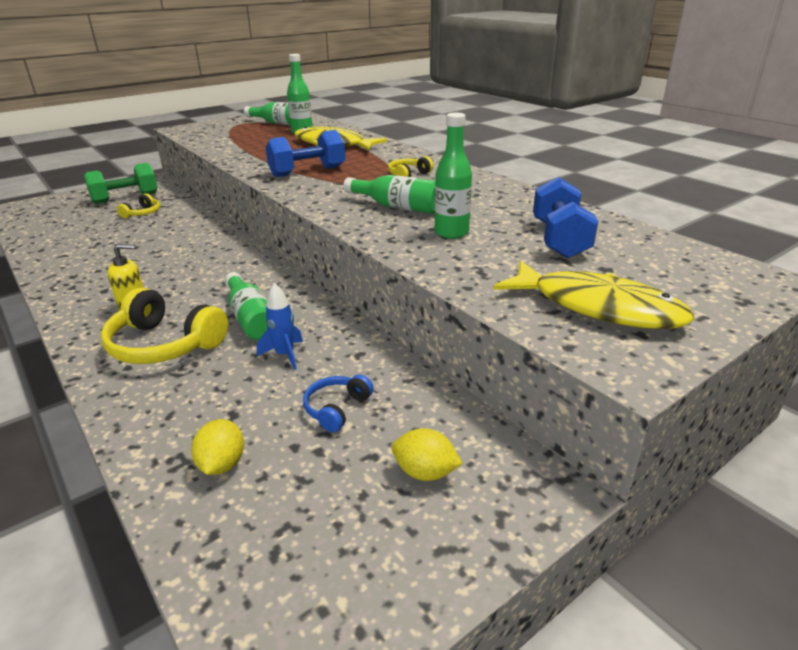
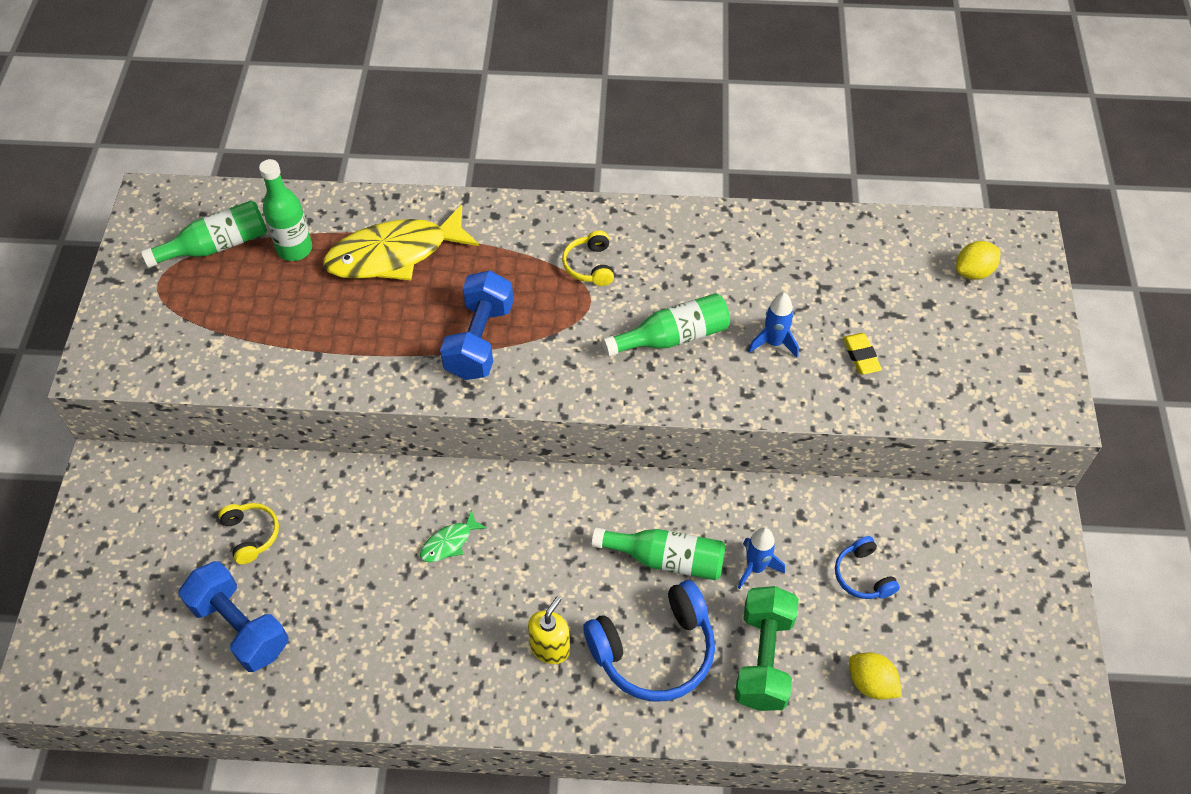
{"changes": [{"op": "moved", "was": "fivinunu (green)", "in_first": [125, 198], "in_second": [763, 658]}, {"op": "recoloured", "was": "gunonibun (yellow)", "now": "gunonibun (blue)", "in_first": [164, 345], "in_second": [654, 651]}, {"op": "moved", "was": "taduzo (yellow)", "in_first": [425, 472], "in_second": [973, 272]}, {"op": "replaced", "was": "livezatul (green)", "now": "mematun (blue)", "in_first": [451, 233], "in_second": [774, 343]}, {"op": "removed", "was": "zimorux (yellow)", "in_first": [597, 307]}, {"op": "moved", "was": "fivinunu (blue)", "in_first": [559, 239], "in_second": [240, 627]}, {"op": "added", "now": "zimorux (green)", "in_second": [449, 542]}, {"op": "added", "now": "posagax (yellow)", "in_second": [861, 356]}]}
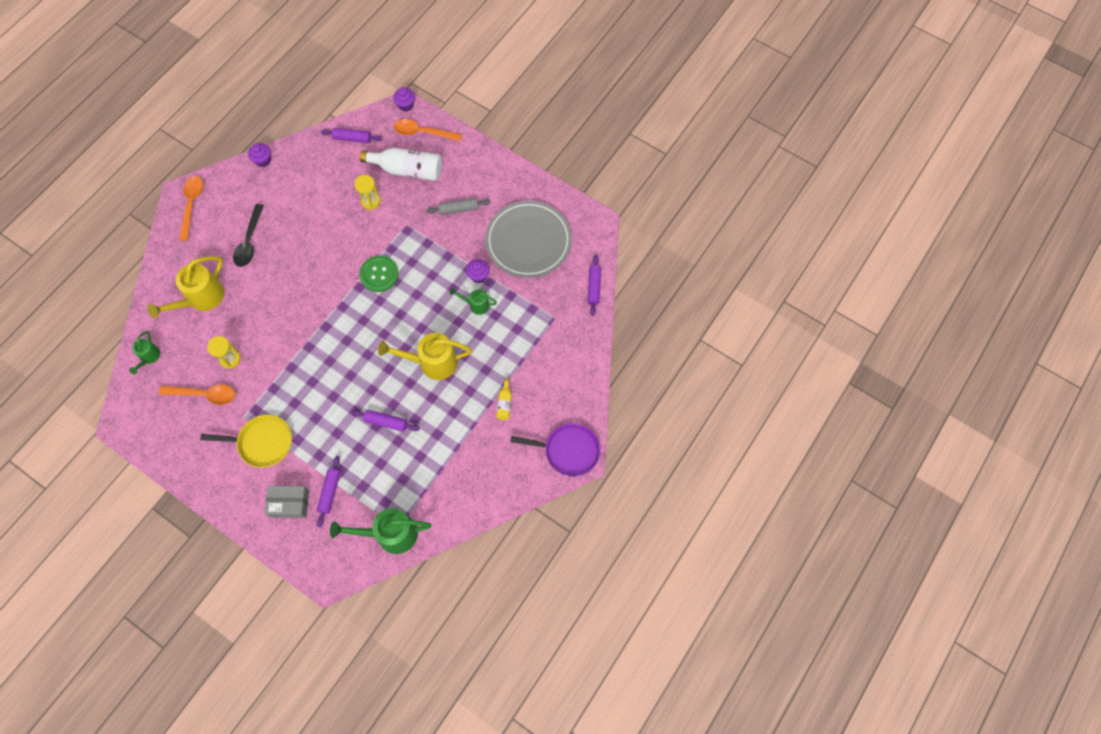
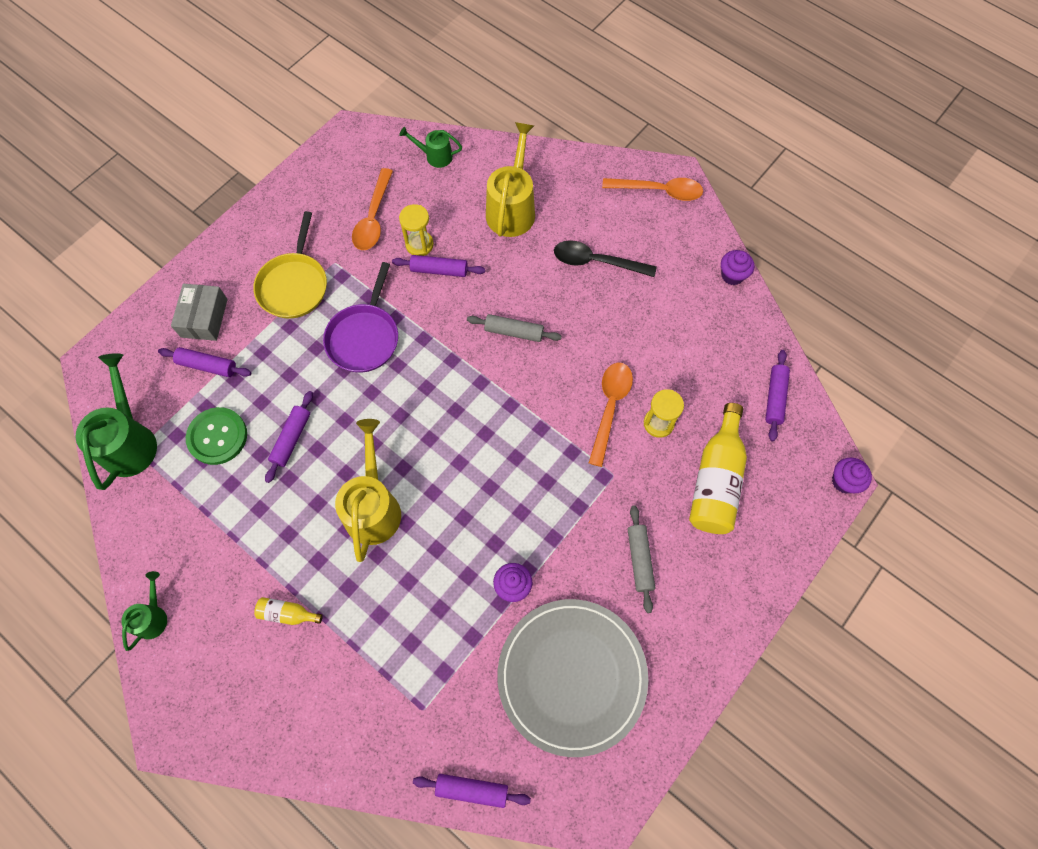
{"changes": [{"op": "turned", "was": "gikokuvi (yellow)", "in_first": [201, 299], "in_second": [512, 208], "clockwise": 60}, {"op": "moved", "was": "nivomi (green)", "in_first": [379, 274], "in_second": [217, 436]}, {"op": "recoloured", "was": "livezatul (white)", "now": "livezatul (yellow)", "in_first": [407, 170], "in_second": [716, 480]}, {"op": "moved", "was": "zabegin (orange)", "in_first": [423, 132], "in_second": [610, 407]}, {"op": "moved", "was": "gikokuvi (green)", "in_first": [476, 305], "in_second": [153, 616]}, {"op": "moved", "was": "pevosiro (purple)", "in_first": [568, 451], "in_second": [364, 338]}, {"op": "added", "now": "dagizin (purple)", "in_second": [439, 270]}, {"op": "added", "now": "dagizin (grey)", "in_second": [514, 332]}]}
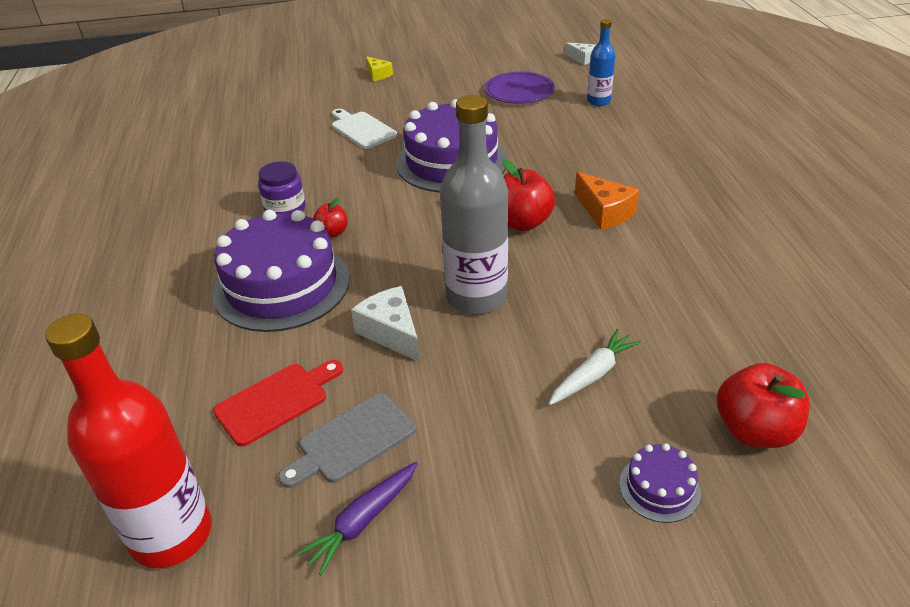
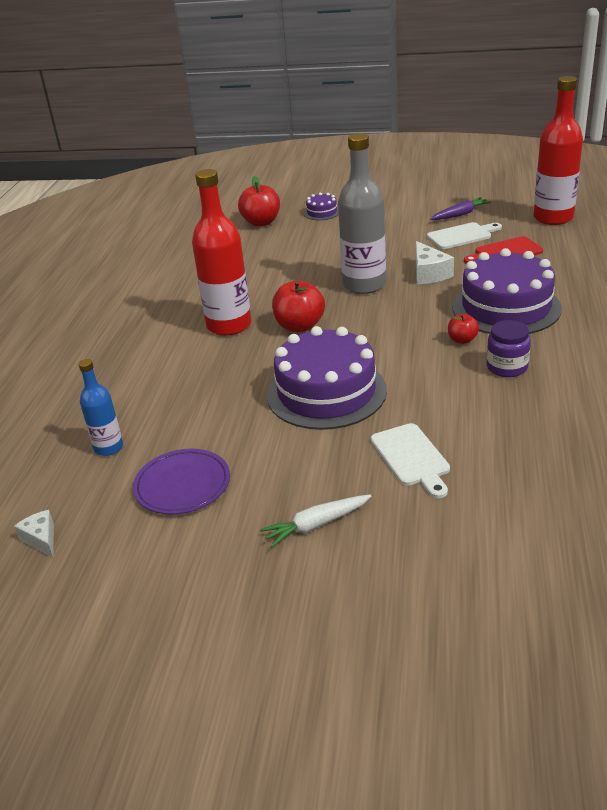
{"changes": [{"op": "recoloured", "was": "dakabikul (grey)", "now": "dakabikul (white)", "in_first": [352, 440], "in_second": [462, 236]}, {"op": "removed", "was": "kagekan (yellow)", "in_first": [378, 74]}, {"op": "moved", "was": "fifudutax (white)", "in_first": [593, 374], "in_second": [316, 525]}, {"op": "replaced", "was": "kagekan (orange)", "now": "livezatul (red)", "in_first": [604, 212], "in_second": [229, 325]}]}
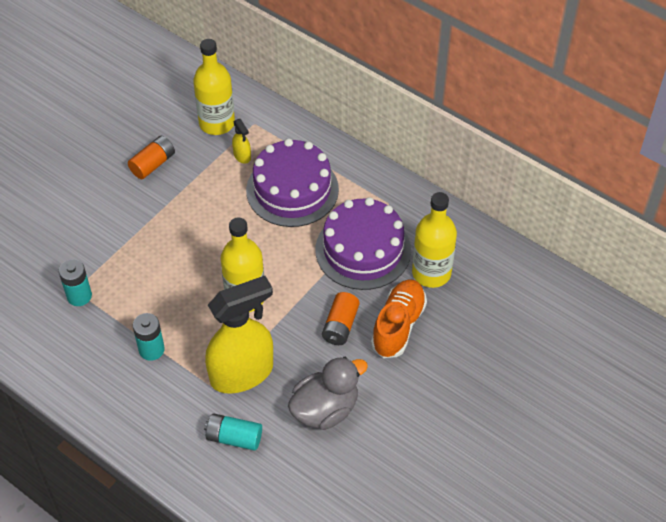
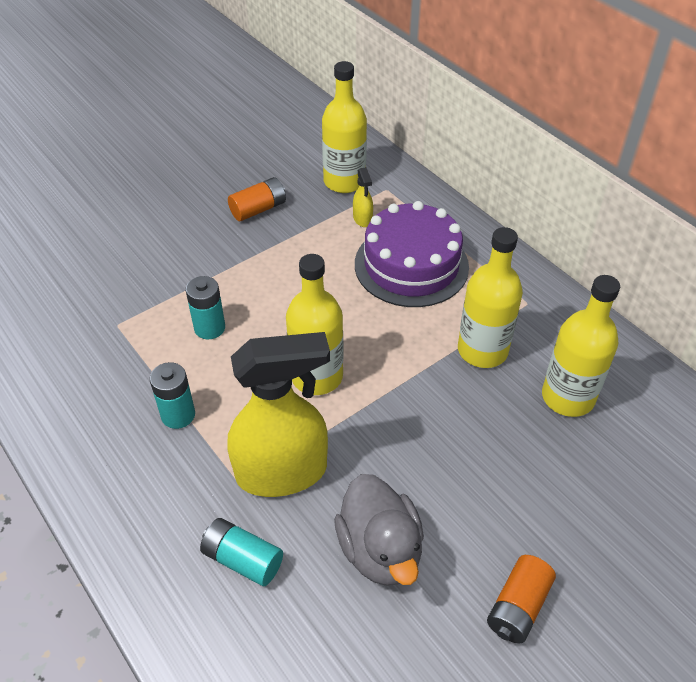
{"changes": [{"op": "moved", "was": "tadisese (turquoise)", "in_first": [79, 296], "in_second": [209, 328]}, {"op": "turned", "was": "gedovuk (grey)", "in_first": [325, 409], "in_second": [380, 550], "clockwise": 90}, {"op": "replaced", "was": "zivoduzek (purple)", "now": "livezatul (yellow)", "in_first": [363, 250], "in_second": [482, 350]}, {"op": "moved", "was": "tadisese (orange)", "in_first": [340, 325], "in_second": [518, 607]}, {"op": "removed", "was": "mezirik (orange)", "in_first": [398, 326]}]}
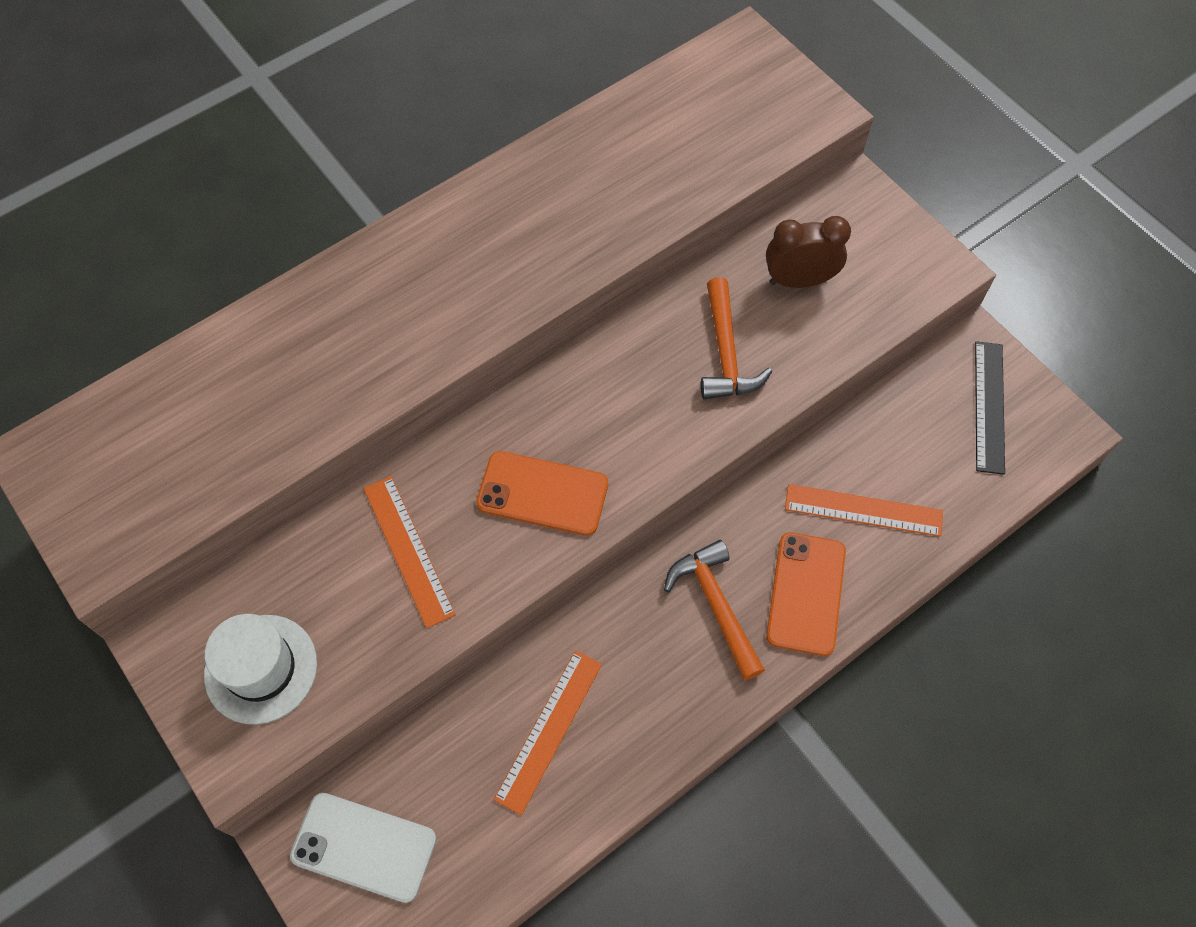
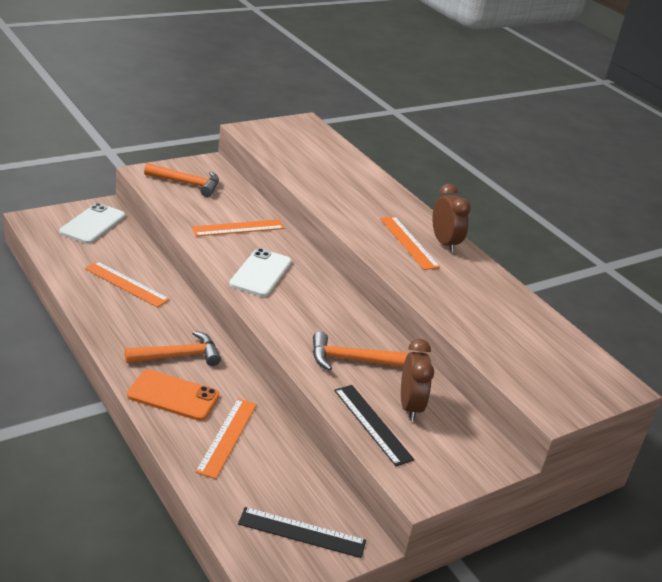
{"changes": [{"op": "replaced", "was": "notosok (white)", "now": "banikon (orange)", "in_first": [261, 669], "in_second": [187, 183]}, {"op": "recoloured", "was": "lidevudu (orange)", "now": "lidevudu (white)", "in_first": [542, 494], "in_second": [261, 273]}, {"op": "added", "now": "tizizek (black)", "in_second": [372, 424]}, {"op": "added", "now": "tizizek (orange)", "in_second": [409, 242]}, {"op": "added", "now": "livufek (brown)", "in_second": [444, 243]}]}
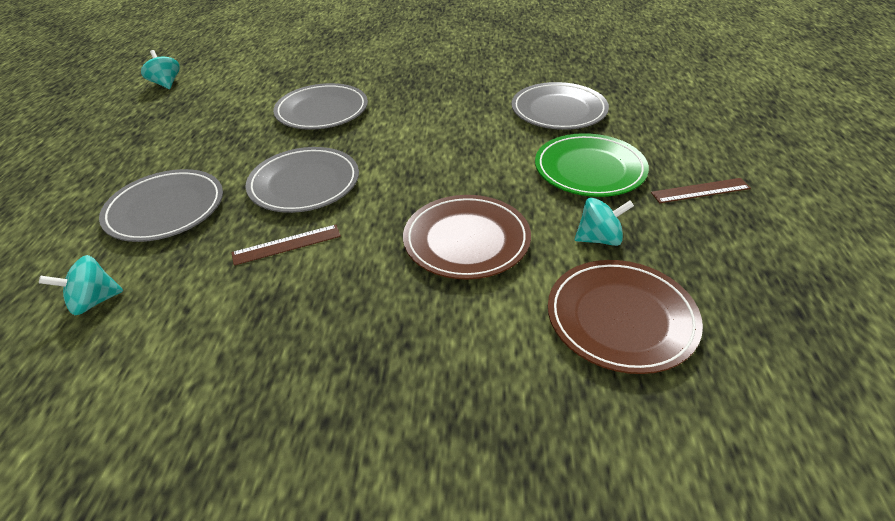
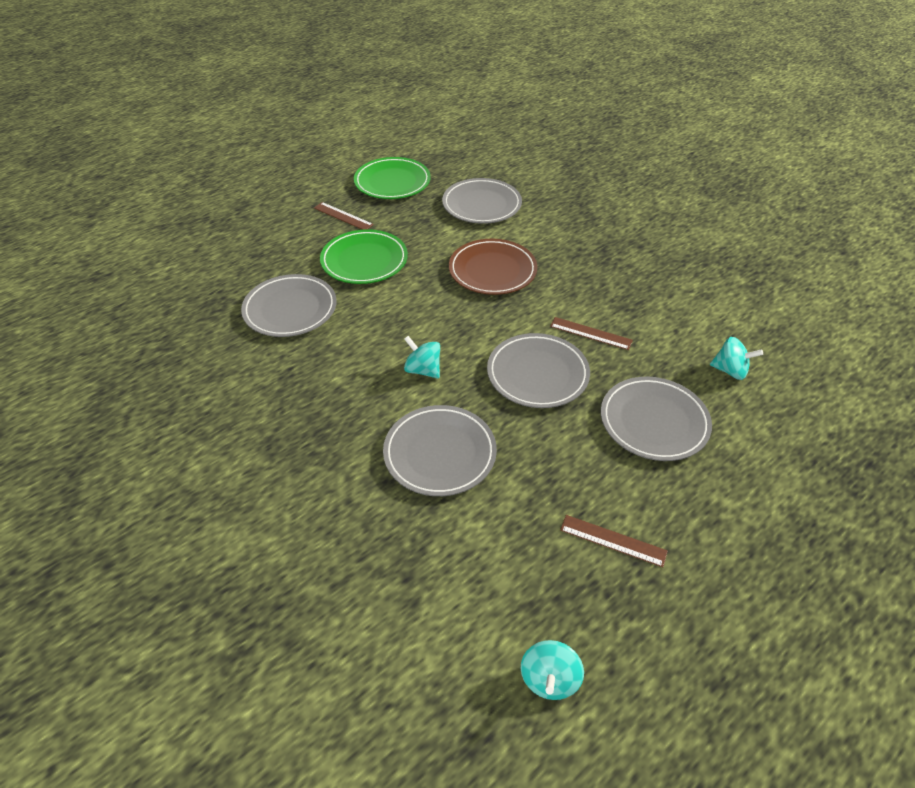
{"changes": [{"op": "recoloured", "was": "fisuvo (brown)", "now": "fisuvo (grey)", "in_first": [621, 318], "in_second": [481, 205]}, {"op": "moved", "was": "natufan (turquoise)", "in_first": [599, 239], "in_second": [423, 370]}, {"op": "added", "now": "fisuvo (green)", "in_second": [392, 182]}, {"op": "added", "now": "tizizek (brown)", "in_second": [613, 540]}]}
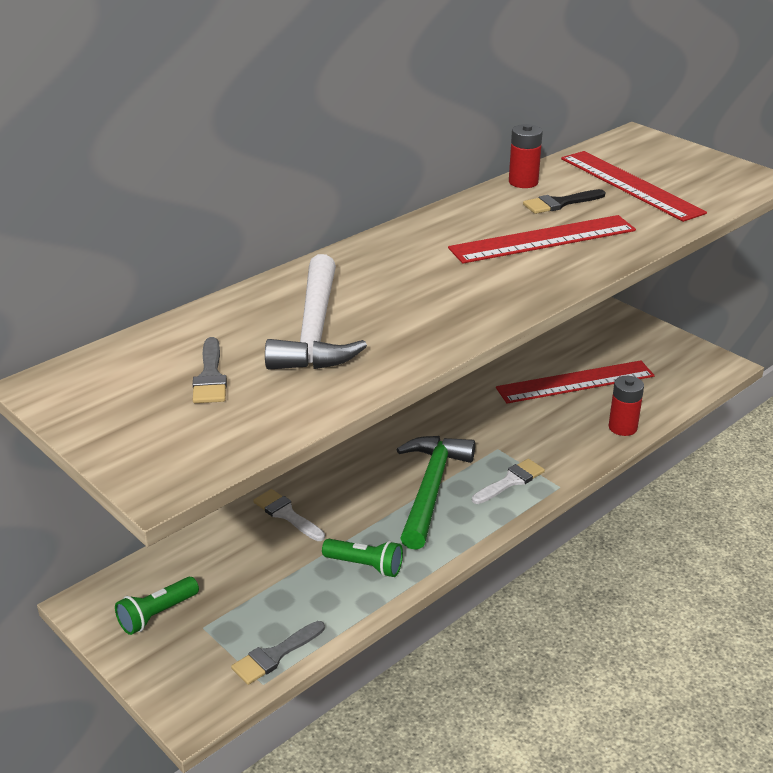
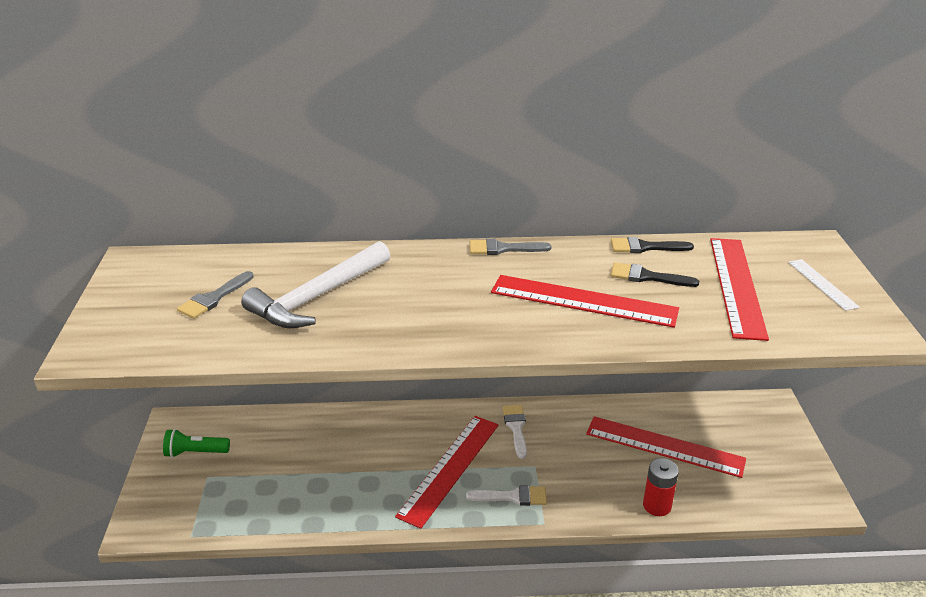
{"changes": [{"op": "moved", "was": "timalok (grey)", "in_first": [275, 655], "in_second": [503, 249]}, {"op": "moved", "was": "timalok (white)", "in_first": [286, 514], "in_second": [516, 428]}, {"op": "removed", "was": "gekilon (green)", "in_first": [365, 566]}, {"op": "replaced", "was": "banikon (green)", "now": "tizizek (red)", "in_first": [431, 489], "in_second": [450, 469]}, {"op": "replaced", "was": "tadisese (red)", "now": "timalok (black)", "in_first": [523, 182], "in_second": [645, 247]}, {"op": "added", "now": "tizizek (white)", "in_second": [822, 284]}]}
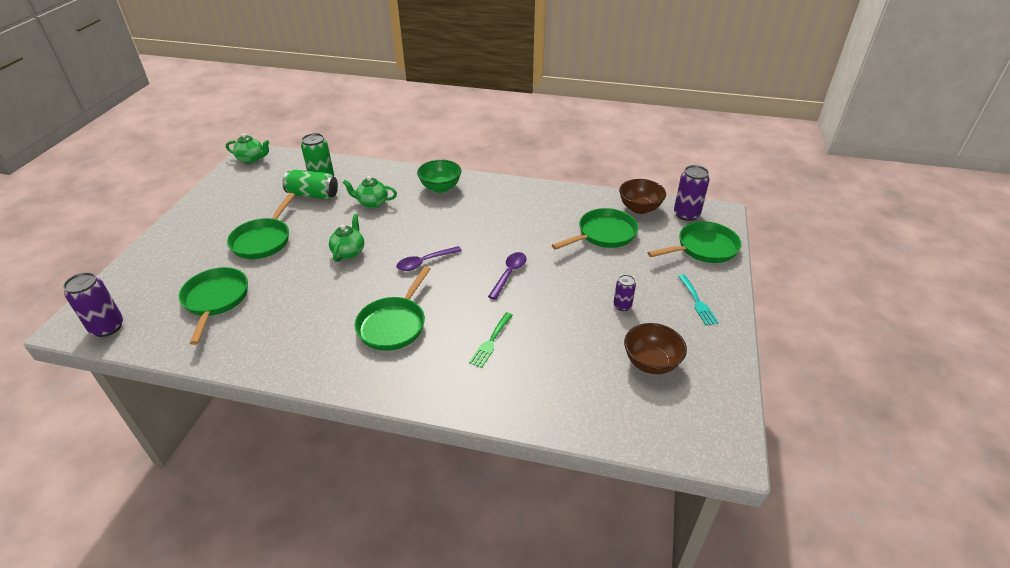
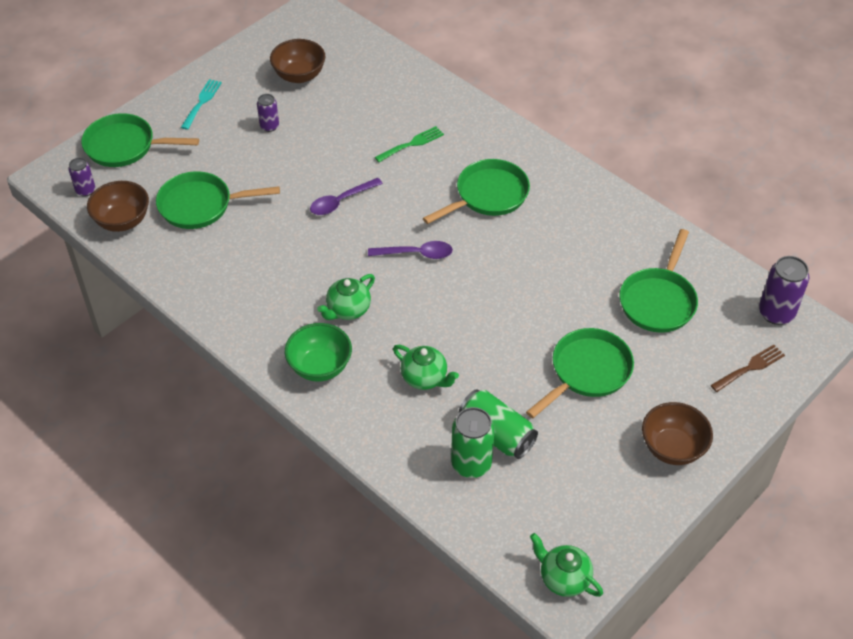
{"changes": [{"op": "moved", "was": "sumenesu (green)", "in_first": [349, 252], "in_second": [348, 310]}, {"op": "resized", "was": "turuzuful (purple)", "in_first": [686, 214], "in_second": [85, 190], "ratio": 0.59}, {"op": "added", "now": "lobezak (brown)", "in_second": [672, 448]}, {"op": "added", "now": "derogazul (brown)", "in_second": [750, 367]}]}
